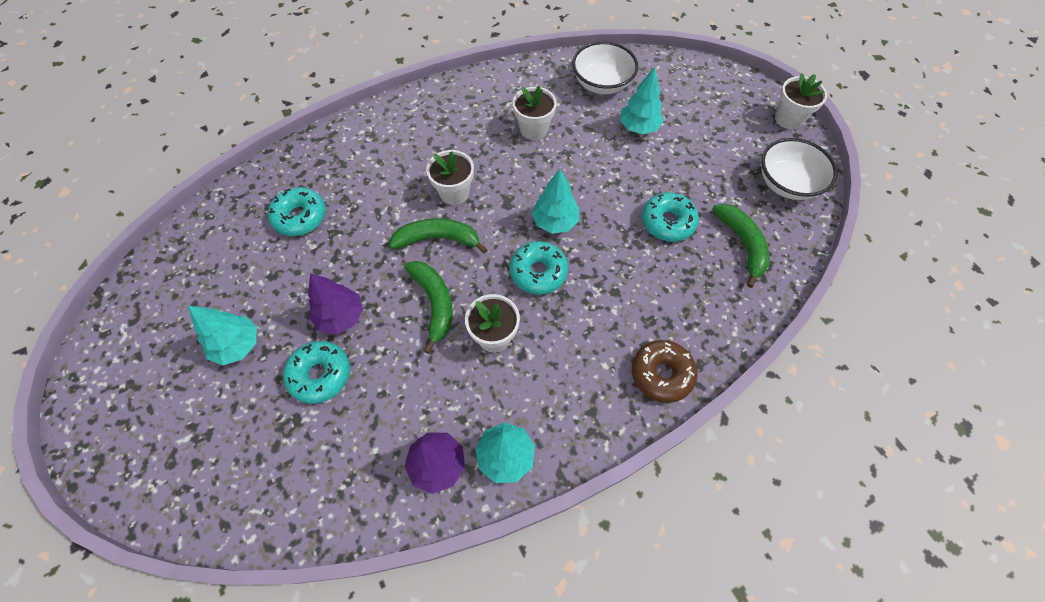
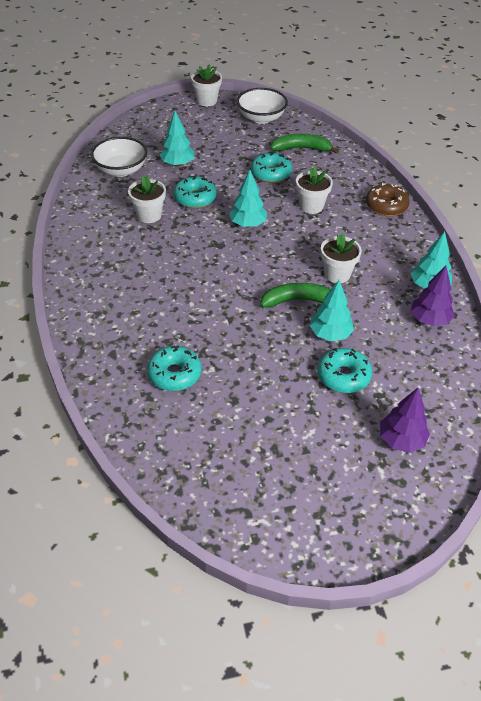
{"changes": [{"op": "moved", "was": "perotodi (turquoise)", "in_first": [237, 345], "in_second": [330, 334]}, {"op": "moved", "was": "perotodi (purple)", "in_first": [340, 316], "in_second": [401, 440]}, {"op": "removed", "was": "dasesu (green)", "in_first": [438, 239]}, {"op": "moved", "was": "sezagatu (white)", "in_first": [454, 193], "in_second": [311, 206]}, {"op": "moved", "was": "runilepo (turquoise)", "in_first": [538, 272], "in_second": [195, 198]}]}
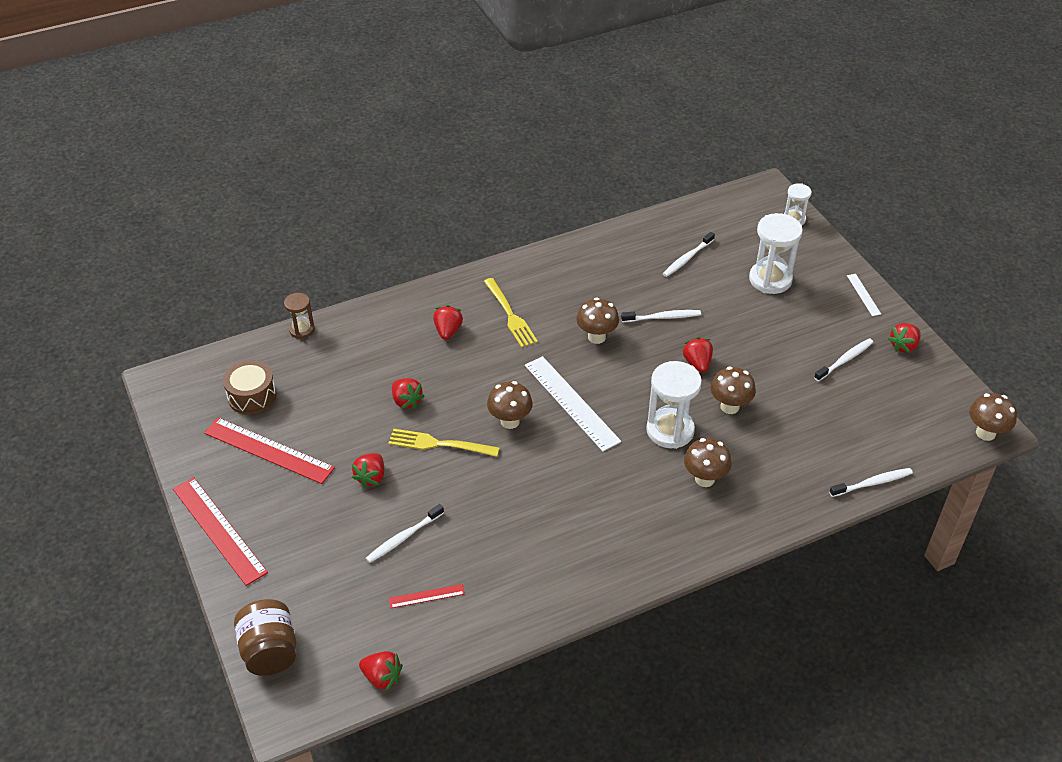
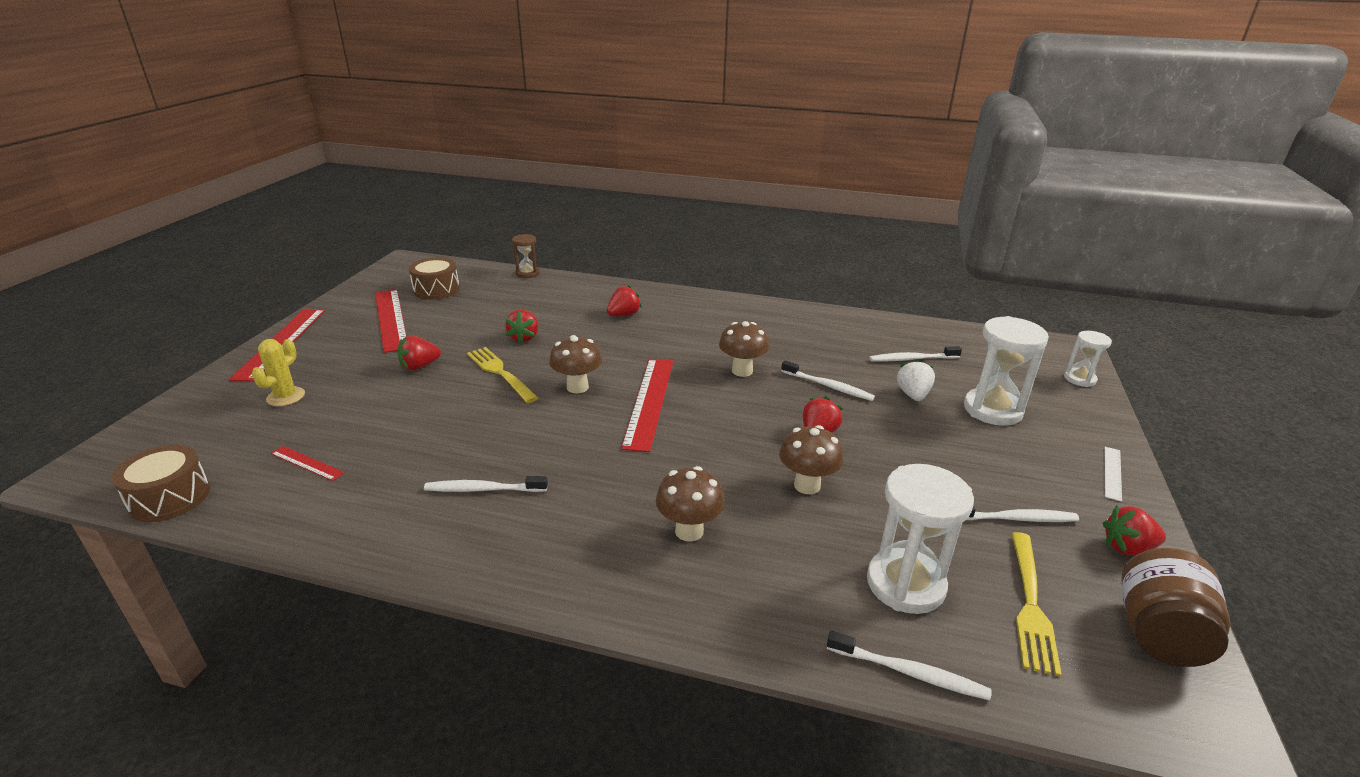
{"changes": [{"op": "moved", "was": "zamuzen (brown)", "in_first": [270, 651], "in_second": [1158, 634]}, {"op": "replaced", "was": "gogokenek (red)", "now": "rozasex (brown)", "in_first": [382, 677], "in_second": [170, 497]}, {"op": "moved", "was": "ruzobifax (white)", "in_first": [403, 537], "in_second": [484, 489]}, {"op": "moved", "was": "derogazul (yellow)", "in_first": [510, 315], "in_second": [1030, 604]}, {"op": "recoloured", "was": "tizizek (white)", "now": "tizizek (red)", "in_first": [571, 403], "in_second": [649, 401]}, {"op": "moved", "was": "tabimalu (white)", "in_first": [670, 430], "in_second": [905, 584]}, {"op": "removed", "was": "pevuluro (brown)", "in_first": [985, 433]}, {"op": "added", "now": "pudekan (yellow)", "in_second": [286, 397]}, {"op": "added", "now": "gogokenek (white)", "in_second": [913, 395]}]}
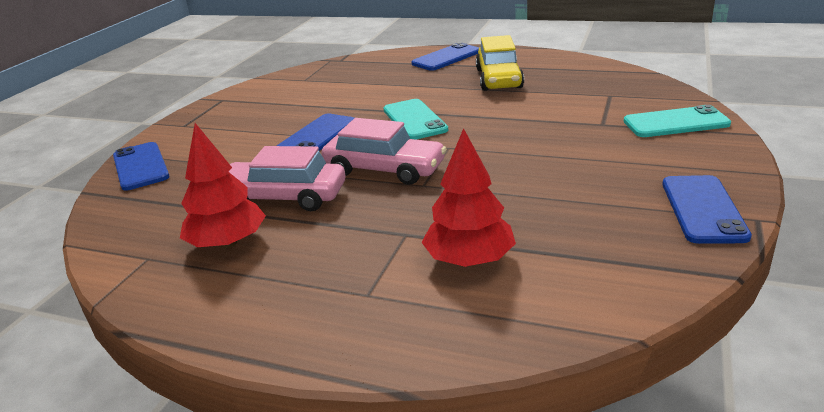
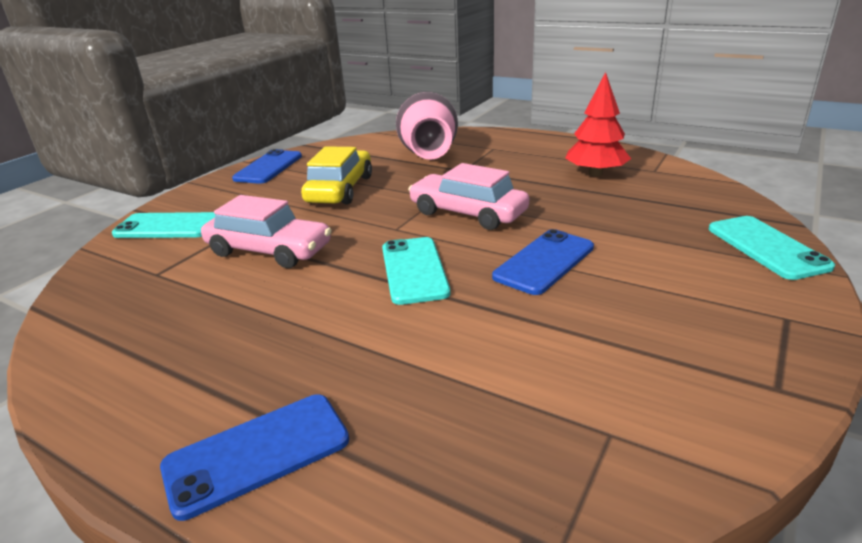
{"changes": [{"op": "recoloured", "was": "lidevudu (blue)", "now": "lidevudu (turquoise)", "in_first": [141, 166], "in_second": [766, 247]}, {"op": "moved", "was": "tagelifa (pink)", "in_first": [283, 197], "in_second": [269, 250]}, {"op": "replaced", "was": "perotodi (red)", "now": "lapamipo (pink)", "in_first": [469, 260], "in_second": [429, 156]}, {"op": "moved", "was": "tagelifa (yellow)", "in_first": [499, 78], "in_second": [340, 189]}]}
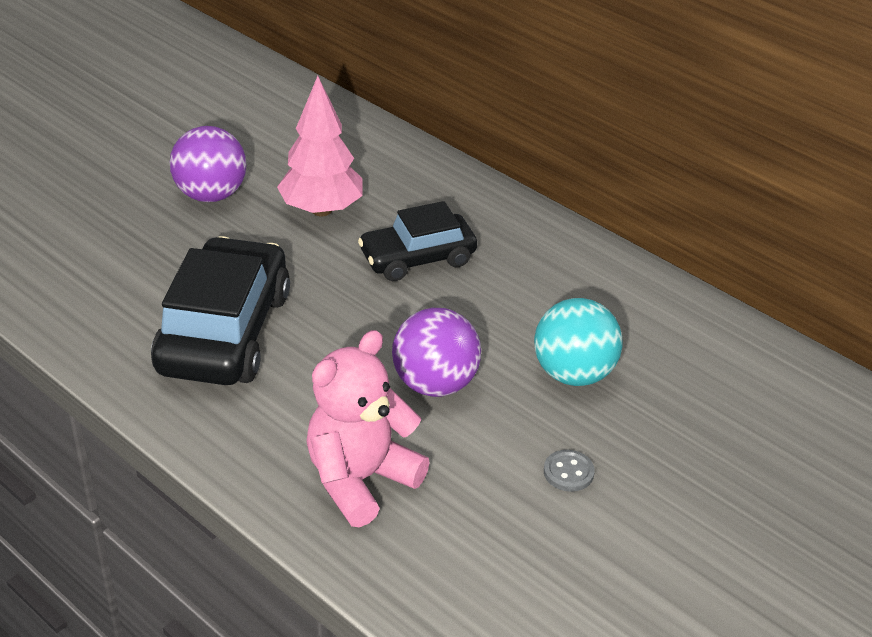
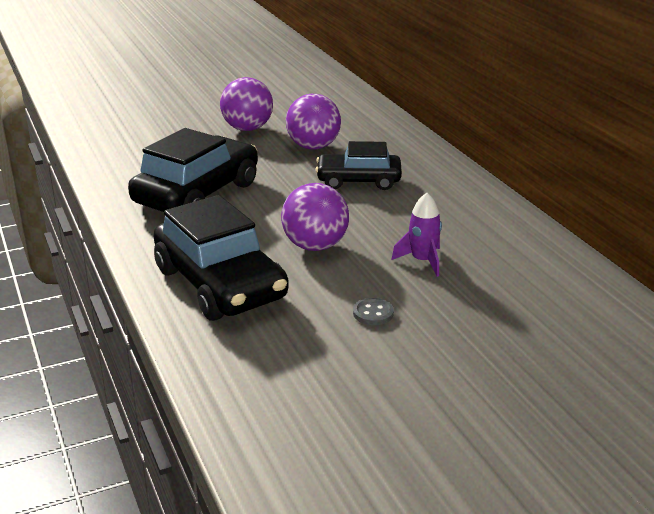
{"changes": [{"op": "replaced", "was": "perotodi (pink)", "now": "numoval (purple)", "in_first": [321, 210], "in_second": [313, 147]}, {"op": "replaced", "was": "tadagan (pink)", "now": "tagelifa (black)", "in_first": [360, 480], "in_second": [220, 284]}, {"op": "replaced", "was": "numoval (turquoise)", "now": "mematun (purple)", "in_first": [573, 374], "in_second": [422, 261]}]}
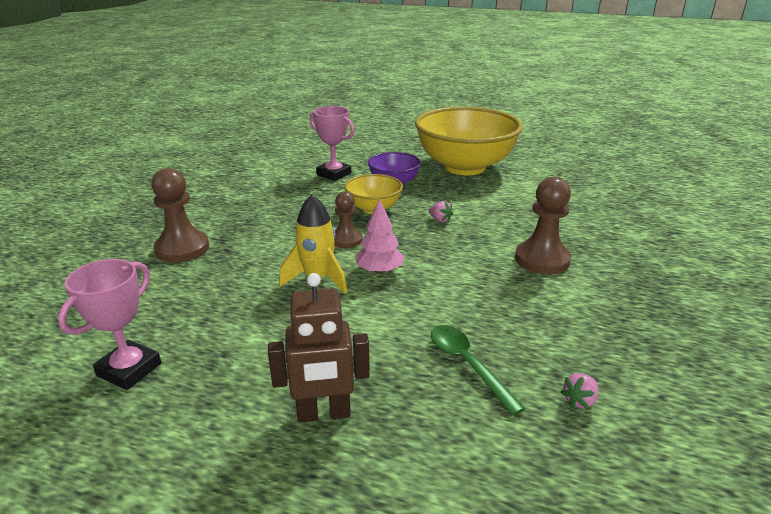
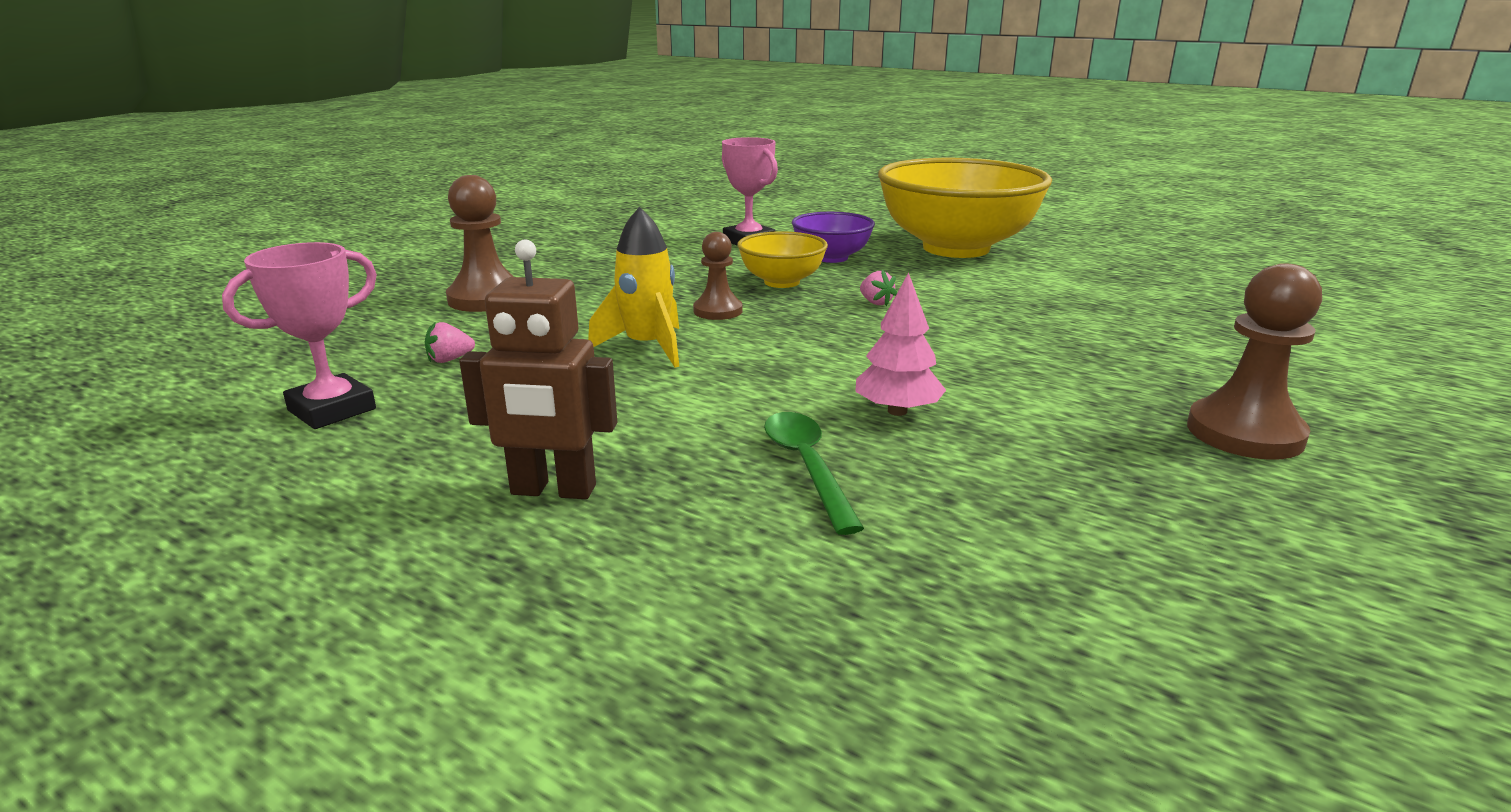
{"changes": [{"op": "moved", "was": "perotodi (pink)", "in_first": [379, 270], "in_second": [897, 411]}, {"op": "moved", "was": "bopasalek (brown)", "in_first": [542, 259], "in_second": [1244, 433]}, {"op": "moved", "was": "gogokenek (pink)", "in_first": [579, 400], "in_second": [449, 360]}]}
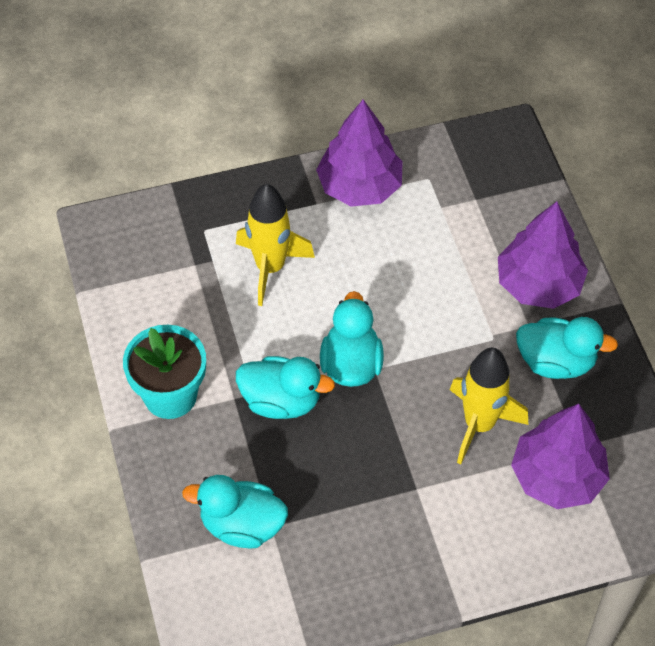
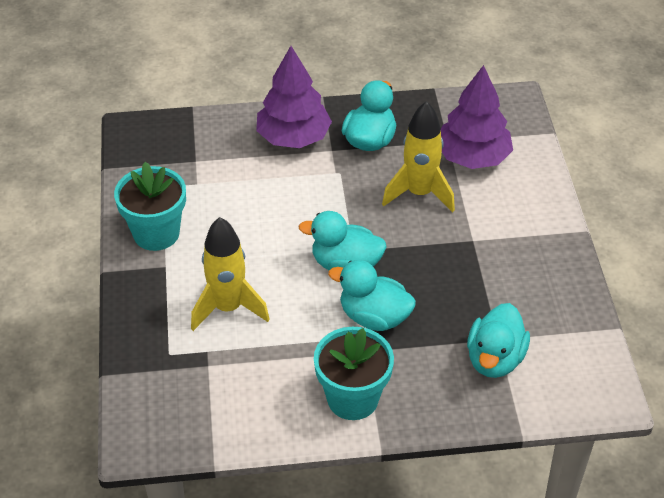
{"changes": [{"op": "turned", "was": "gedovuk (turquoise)", "in_first": [281, 401], "in_second": [374, 317], "clockwise": -90}, {"op": "replaced", "was": "perotodi (purple)", "now": "sezagatu (turquoise)", "in_first": [359, 186], "in_second": [156, 233]}]}
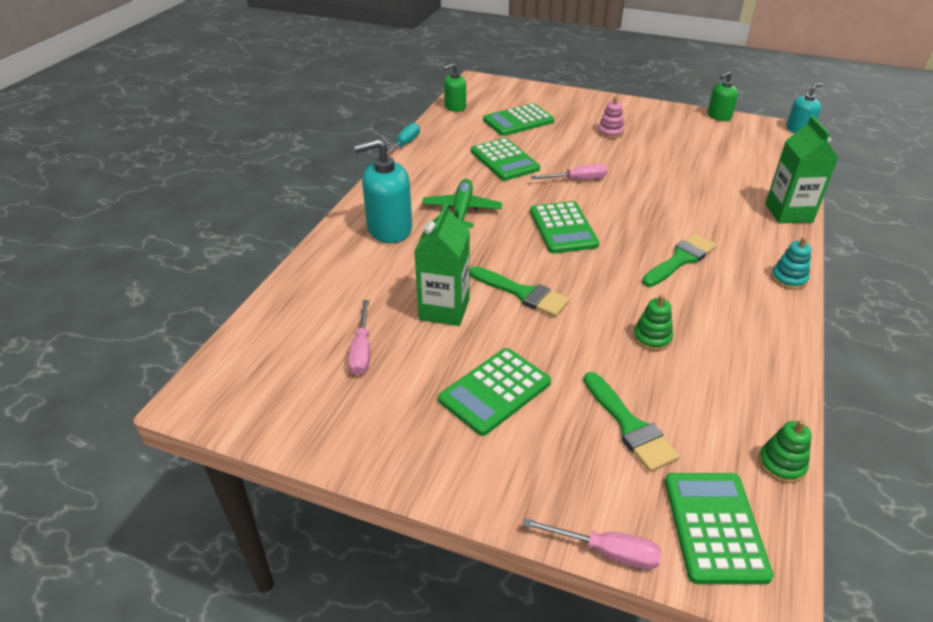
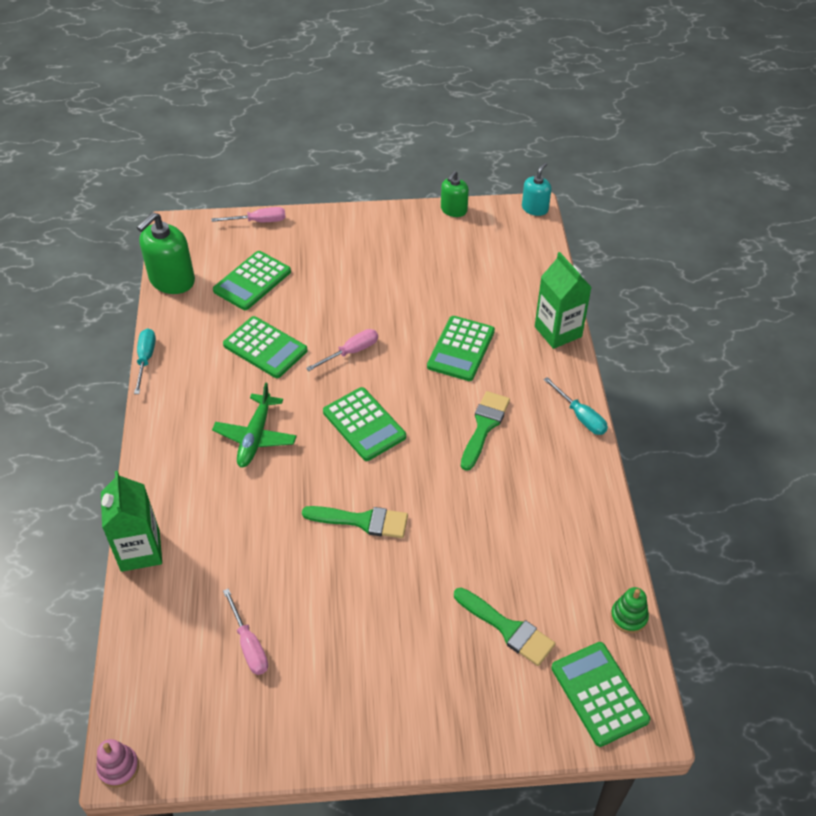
{"changes": [{"op": "removed", "was": "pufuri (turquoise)", "in_first": [389, 229]}, {"op": "moved", "was": "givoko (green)", "in_first": [444, 309], "in_second": [140, 551]}, {"op": "turned", "was": "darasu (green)", "in_first": [461, 211], "in_second": [255, 437], "clockwise": -150}, {"op": "moved", "was": "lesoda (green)", "in_first": [495, 391], "in_second": [461, 349]}, {"op": "resized", "was": "pufuri (green)", "in_first": [455, 107], "in_second": [172, 280], "ratio": 1.69}, {"op": "moved", "was": "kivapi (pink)", "in_first": [606, 552], "in_second": [259, 221]}, {"op": "moved", "was": "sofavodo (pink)", "in_first": [610, 132], "in_second": [118, 767]}, {"op": "removed", "was": "sofavodo (green)", "in_first": [652, 338]}, {"op": "replaced", "was": "sofavodo (turquoise)", "now": "kivapi (turquoise)", "in_first": [788, 279], "in_second": [580, 416]}]}
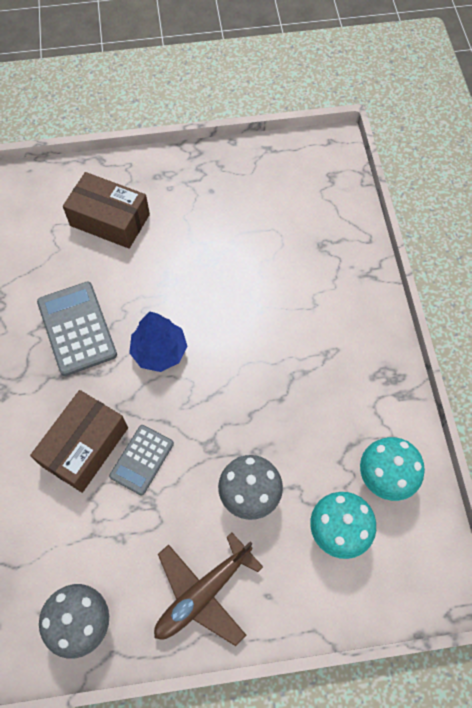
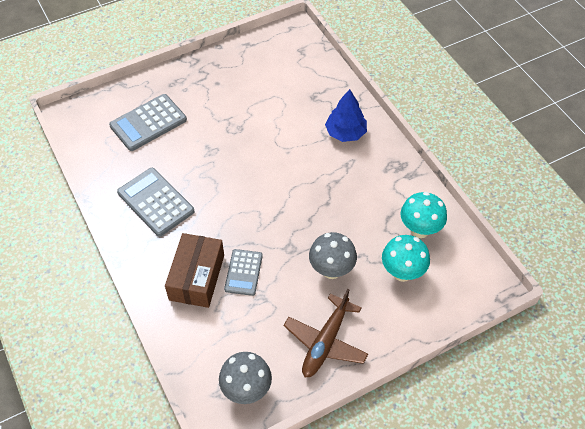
{"changes": [{"op": "replaced", "was": "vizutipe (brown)", "now": "lesoda (grey)", "in_first": [110, 220], "in_second": [148, 123]}, {"op": "moved", "was": "perotodi (blue)", "in_first": [159, 351], "in_second": [345, 133]}]}
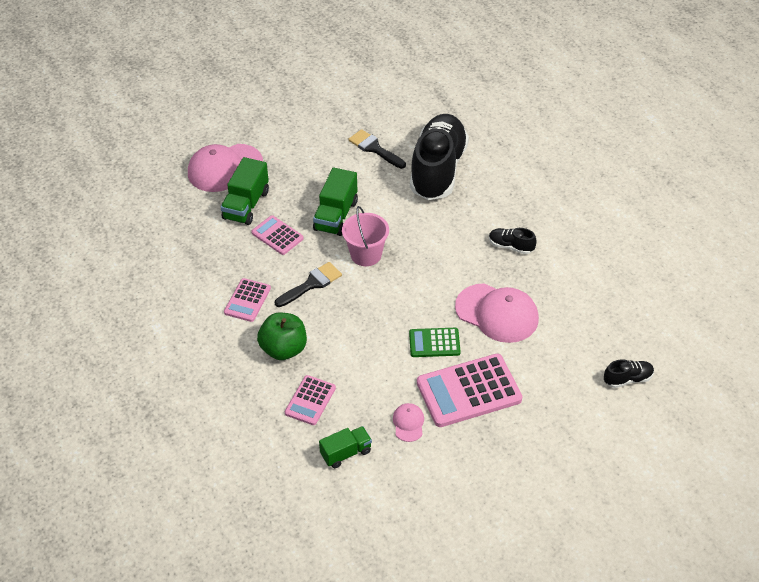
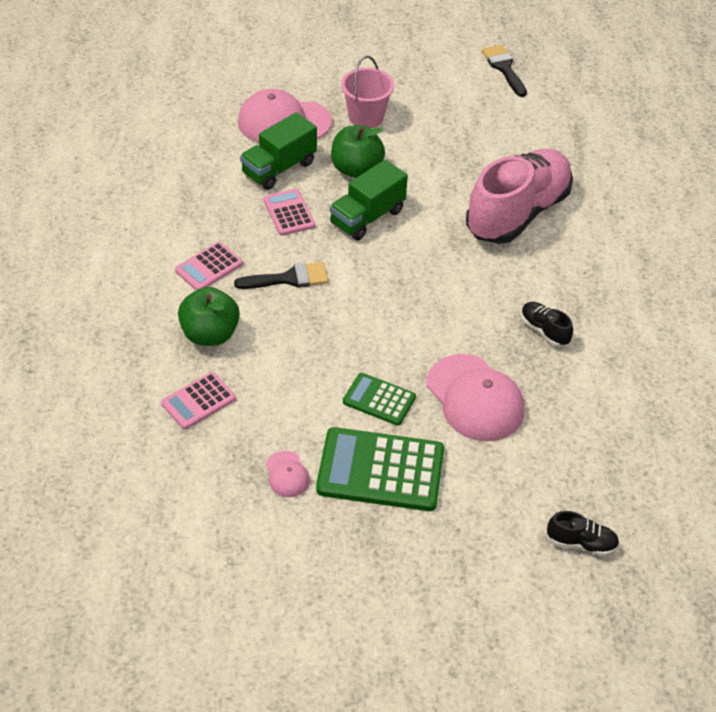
{"changes": [{"op": "removed", "was": "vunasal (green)", "in_first": [346, 453]}, {"op": "moved", "was": "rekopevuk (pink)", "in_first": [366, 254], "in_second": [366, 117]}, {"op": "moved", "was": "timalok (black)", "in_first": [374, 148], "in_second": [504, 68]}, {"op": "turned", "was": "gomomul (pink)", "in_first": [408, 423], "in_second": [287, 474], "clockwise": 135}, {"op": "recoloured", "was": "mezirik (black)", "now": "mezirik (pink)", "in_first": [438, 170], "in_second": [517, 213]}, {"op": "recoloured", "was": "lesoda (pink)", "now": "lesoda (green)", "in_first": [468, 391], "in_second": [380, 470]}, {"op": "added", "now": "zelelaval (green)", "in_second": [356, 169]}]}
